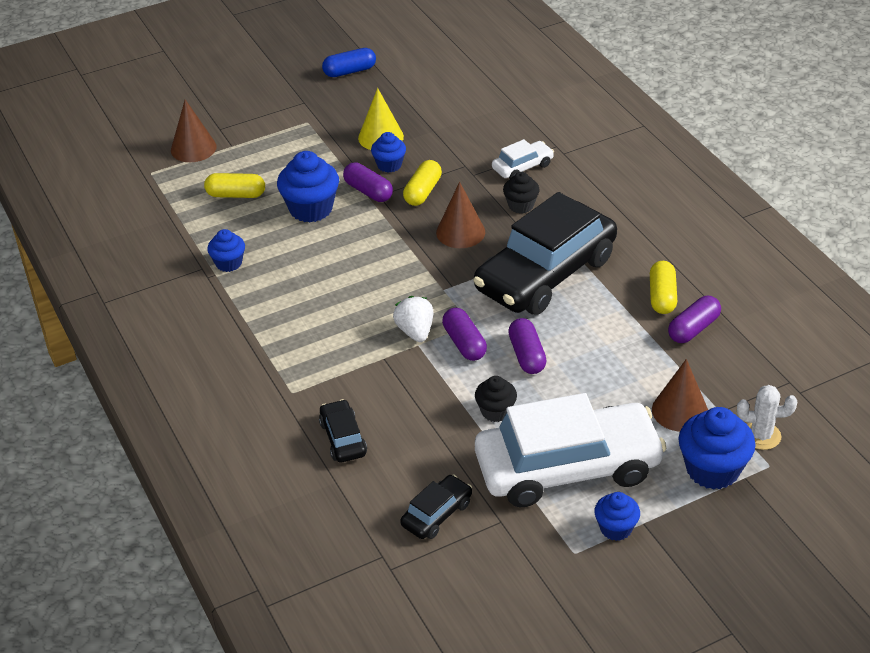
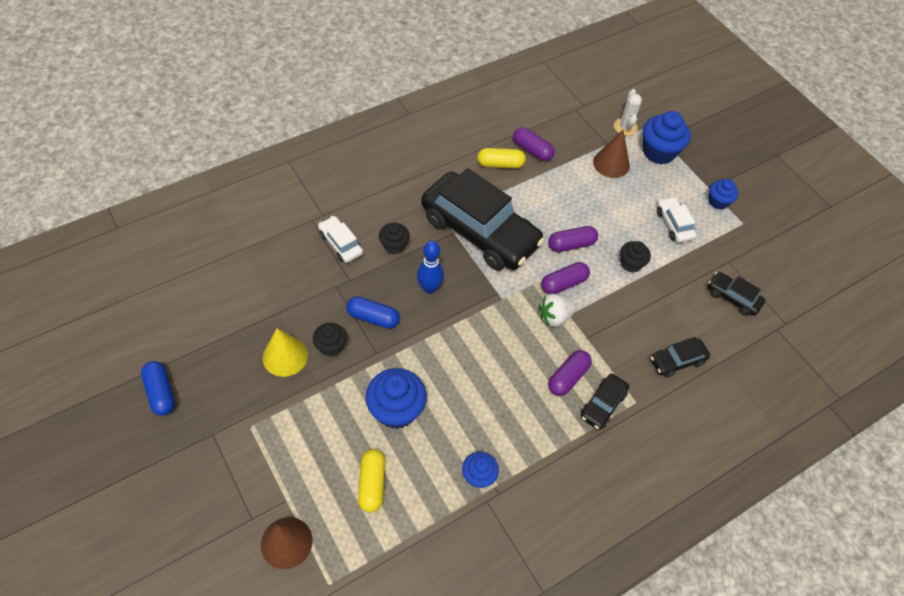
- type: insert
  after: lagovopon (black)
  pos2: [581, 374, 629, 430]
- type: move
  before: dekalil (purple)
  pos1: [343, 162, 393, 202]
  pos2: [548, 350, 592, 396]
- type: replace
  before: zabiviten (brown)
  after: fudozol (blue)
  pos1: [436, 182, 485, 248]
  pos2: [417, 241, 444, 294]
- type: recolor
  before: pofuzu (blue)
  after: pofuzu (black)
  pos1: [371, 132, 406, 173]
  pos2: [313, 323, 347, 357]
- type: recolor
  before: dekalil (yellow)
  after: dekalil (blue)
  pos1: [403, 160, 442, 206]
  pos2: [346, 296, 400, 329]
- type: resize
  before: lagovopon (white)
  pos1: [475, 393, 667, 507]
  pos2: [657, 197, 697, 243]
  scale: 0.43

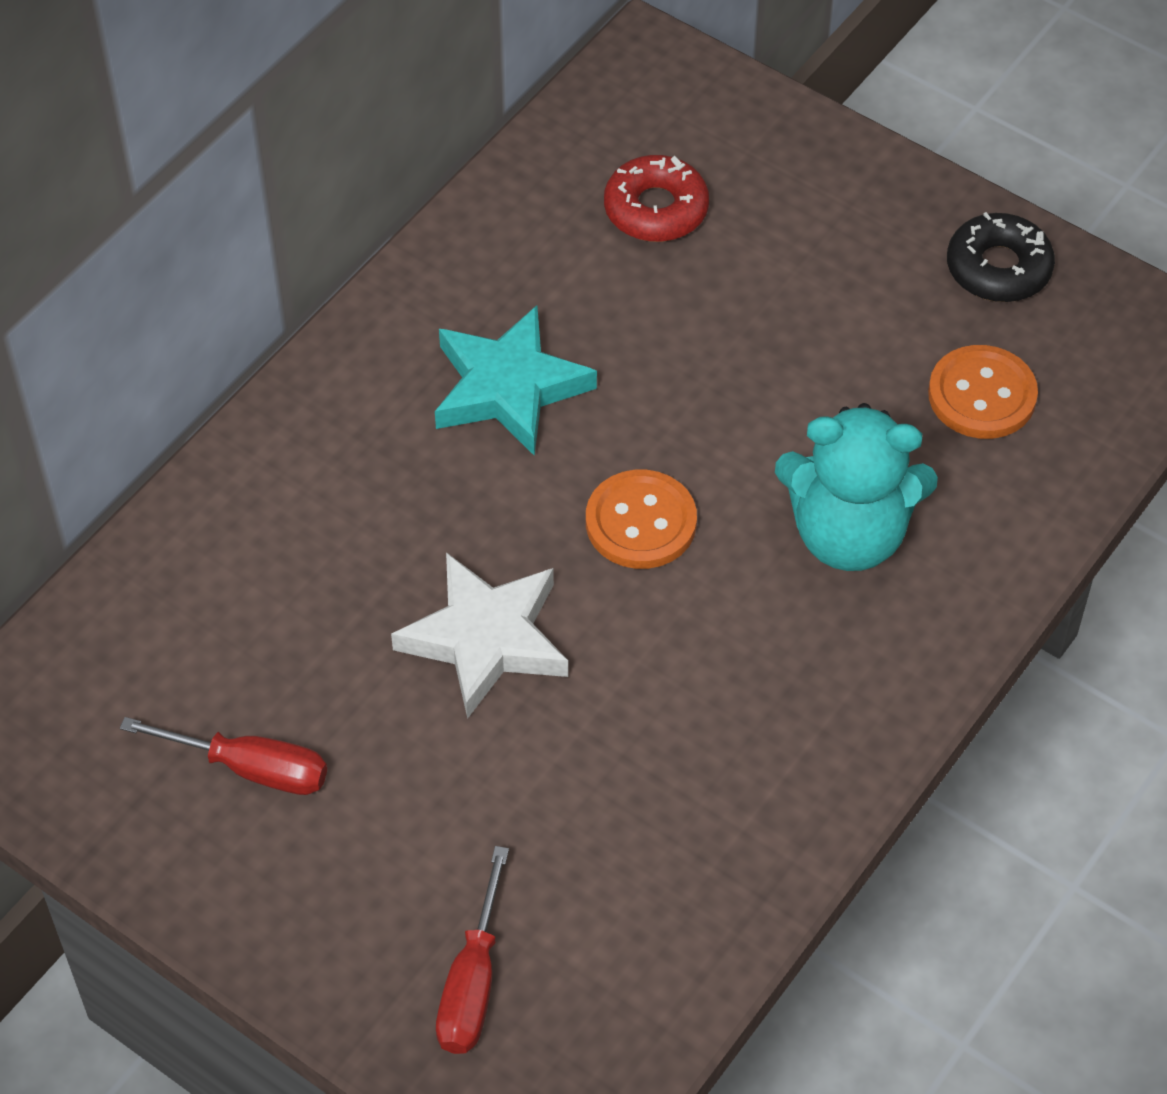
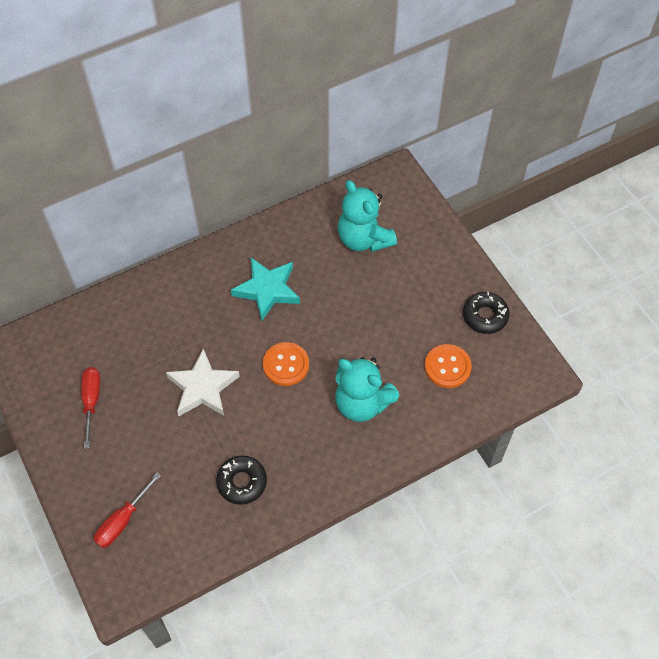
- type: insert
  after: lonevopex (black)
  pos2: [216, 455, 267, 505]
- type: replace
  before: lonevopex (red)
  after: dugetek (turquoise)
  pos1: [604, 155, 709, 242]
  pos2: [338, 180, 397, 252]
- type: rotate
  before: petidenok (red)
  pos1: [120, 717, 327, 795]
  pos2: [81, 367, 100, 449]
  turn: -135

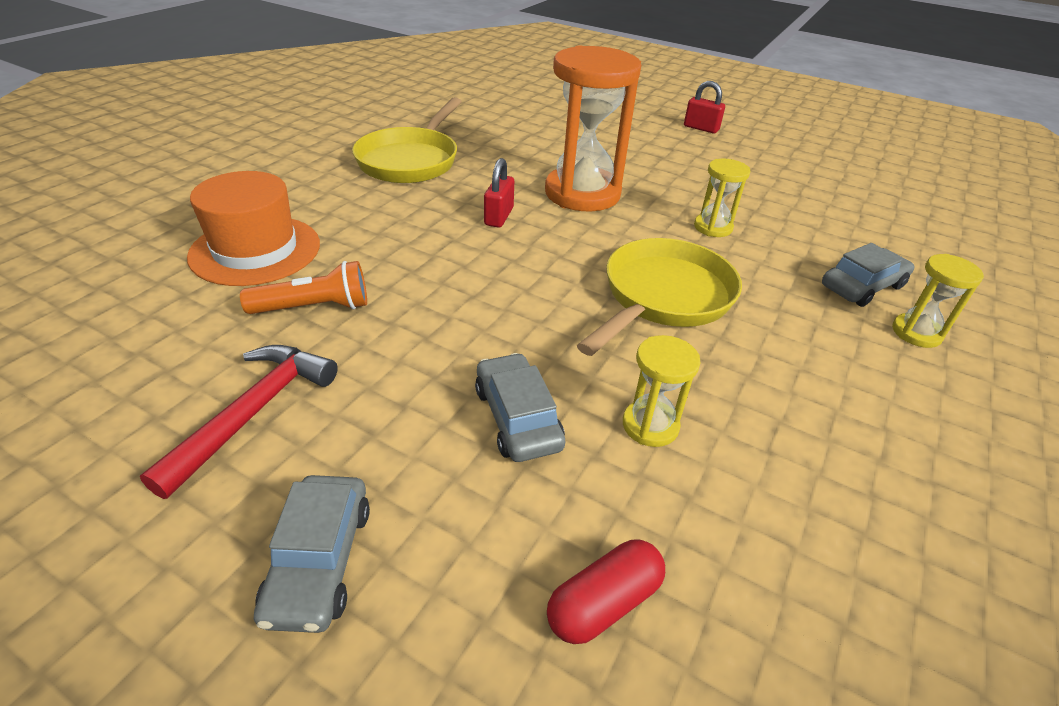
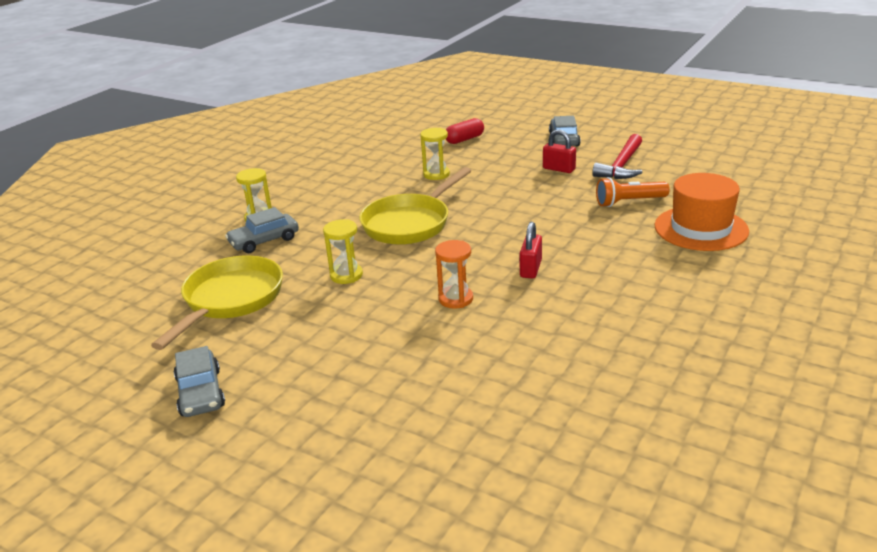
- type: move
  before: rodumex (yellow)
  pos1: [352, 97, 462, 183]
  pos2: [151, 256, 283, 350]
- type: move
  before: lagovopon (grey)
  pos1: [475, 353, 565, 462]
  pos2: [174, 346, 225, 417]
- type: move
  before: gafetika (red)
  pos1: [684, 81, 725, 133]
  pos2: [543, 130, 576, 173]
- type: resize
  before: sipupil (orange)
  pos1: [545, 45, 641, 211]
  pos2: [435, 240, 473, 309]
  scale: 0.47

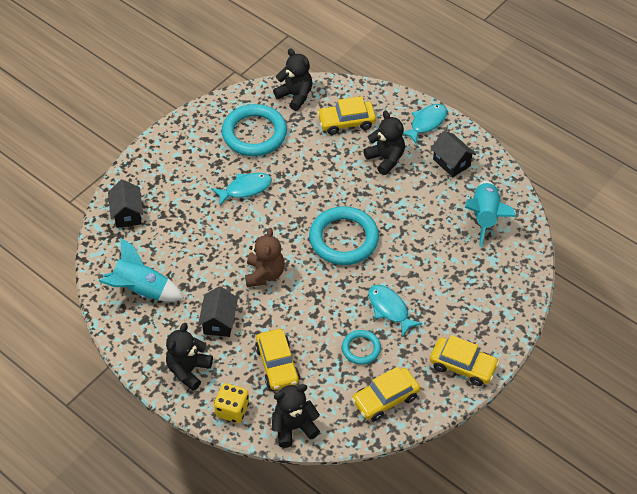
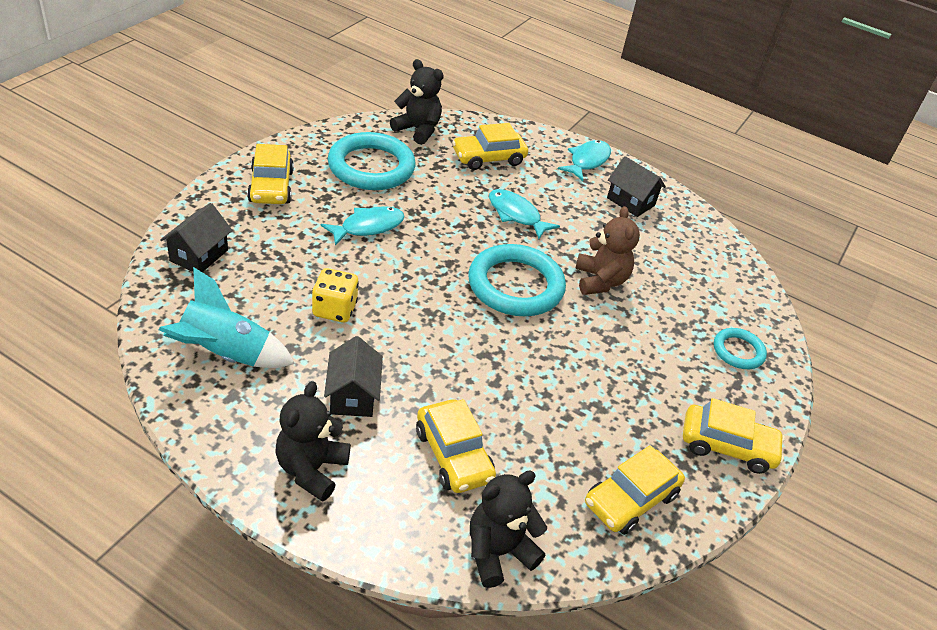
- type: delete
  before: dugetek (black)
  pos1: [363, 111, 405, 175]
- type: delete
  before: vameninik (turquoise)
  pos1: [465, 181, 516, 247]
- type: insert
  after: lagovopon (yellow)
  pos2: [247, 144, 294, 204]
- type: move
  before: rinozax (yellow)
  pos1: [214, 383, 249, 423]
  pos2: [312, 268, 359, 323]
- type: move
  before: dugetek (brown)
  pos1: [245, 228, 285, 287]
  pos2: [575, 206, 640, 295]
- type: move
  before: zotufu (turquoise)
  pos1: [342, 330, 381, 365]
  pos2: [714, 328, 767, 369]
- type: move
  before: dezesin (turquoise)
  pos1: [368, 285, 423, 337]
  pos2: [489, 189, 560, 239]
- type: rotate
  before: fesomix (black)
  pos1: [108, 179, 143, 228]
  pos2: [160, 203, 232, 272]
  turn: 45

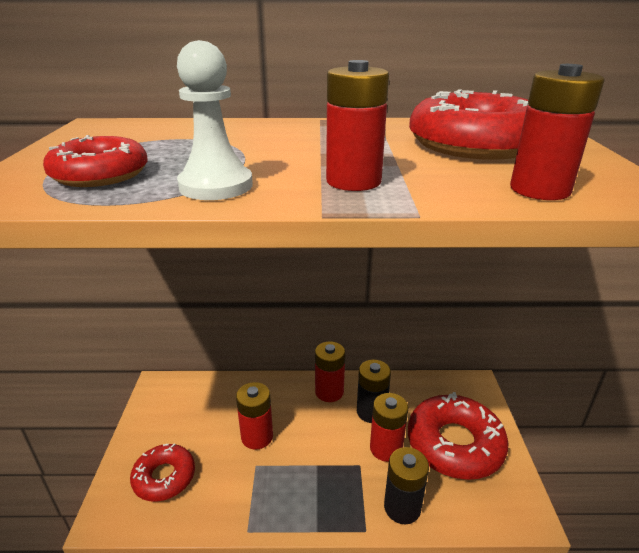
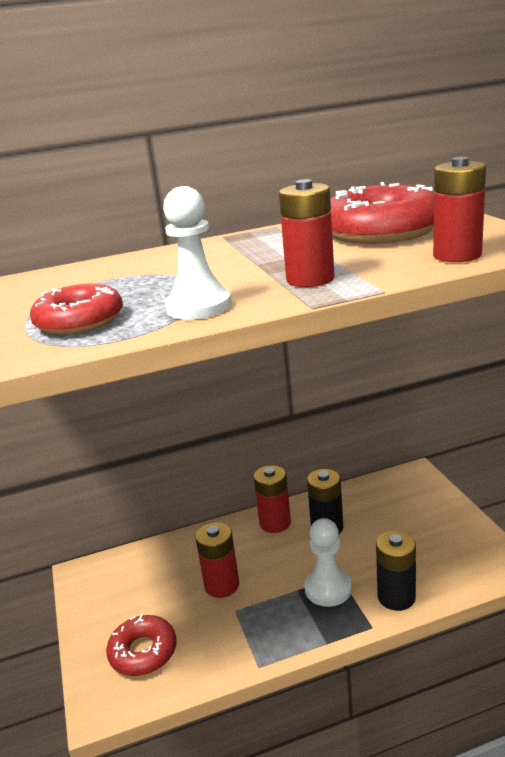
- type: delete
  before: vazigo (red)
  pos1: [370, 393, 409, 462]
- type: delete
  before: lonevopex (red)
  pos1: [408, 392, 509, 480]
- type: insert
  after: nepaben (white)
  pos2: [304, 518, 352, 607]

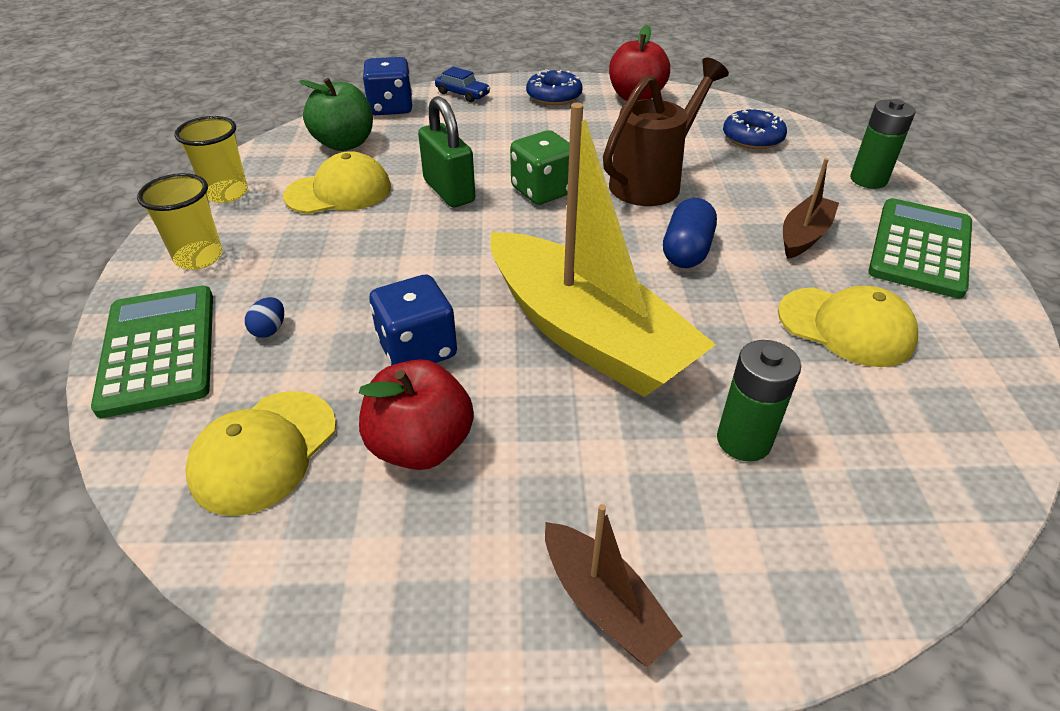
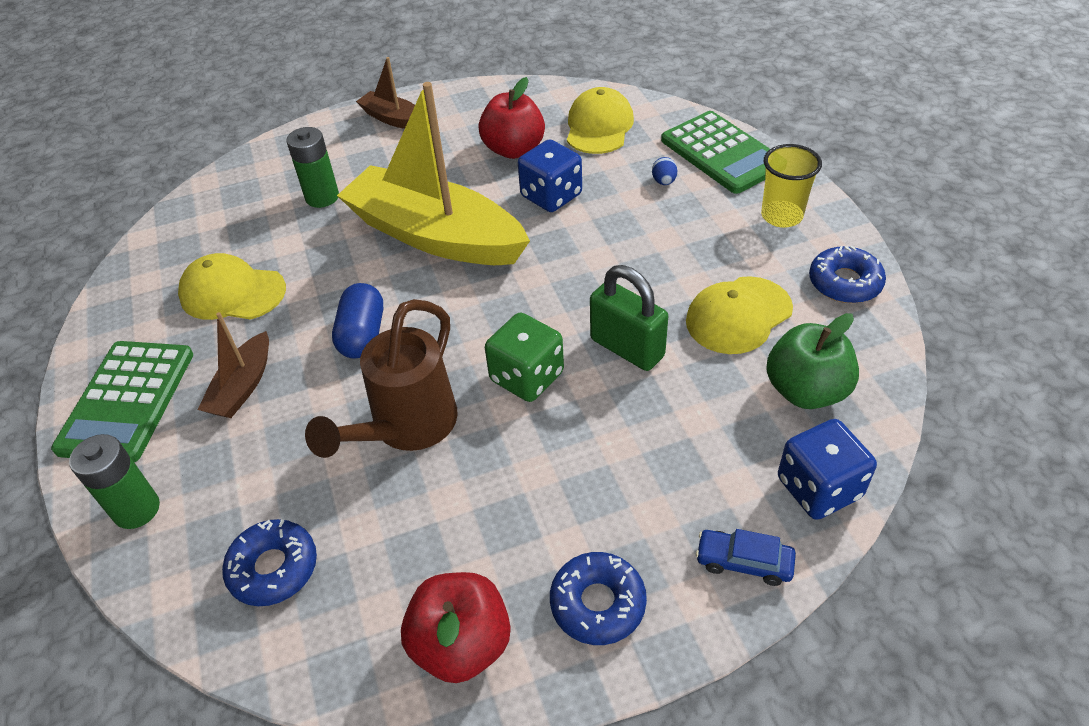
- type: replace
  before: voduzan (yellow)
  after: lonevopex (blue)
  pos1: [175, 116, 248, 203]
  pos2: [809, 246, 886, 303]

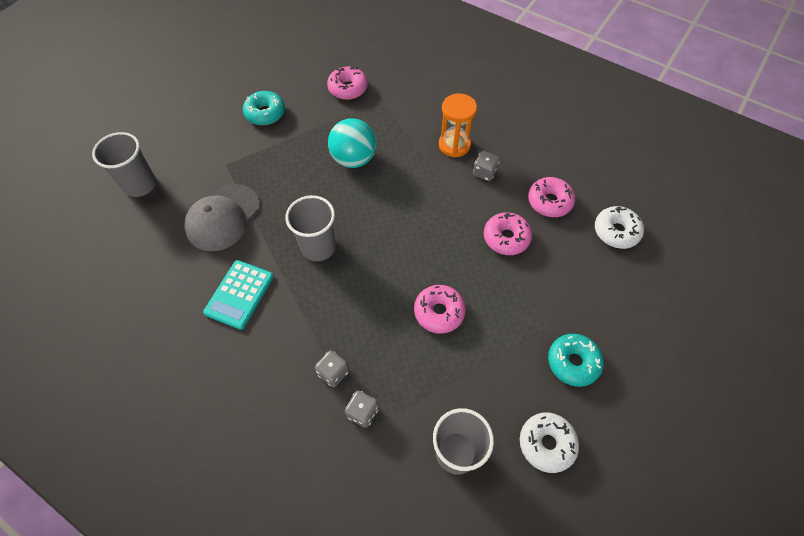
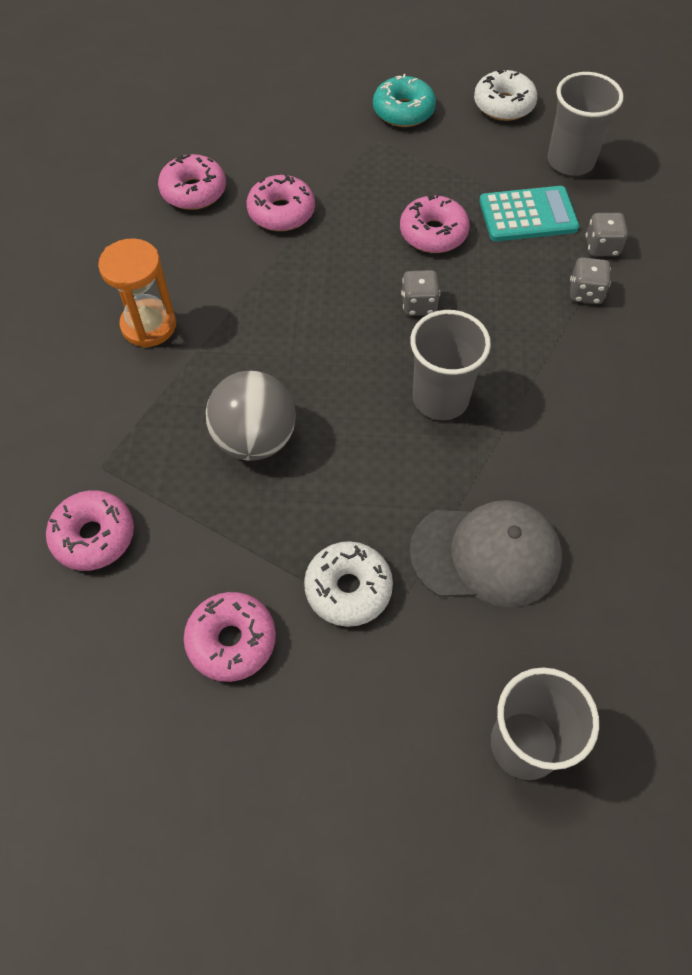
- type: move
  before: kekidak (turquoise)
  pos1: [203, 260, 274, 330]
  pos2: [479, 186, 579, 241]
- type: move
  before: rinozax (grey)
  pos1: [473, 151, 500, 181]
  pos2: [401, 270, 440, 316]
- type: move
  before: lonevopex (white)
  pos1: [595, 206, 644, 249]
  pos2: [304, 541, 393, 627]
- type: recolor
  before: lonevopex (turquoise)
  after: lonevopex (pink)
  pos1: [243, 91, 285, 125]
  pos2: [184, 592, 276, 682]
- type: recolor
  before: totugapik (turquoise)
  after: totugapik (grey)
  pos1: [328, 118, 376, 168]
  pos2: [206, 371, 296, 461]

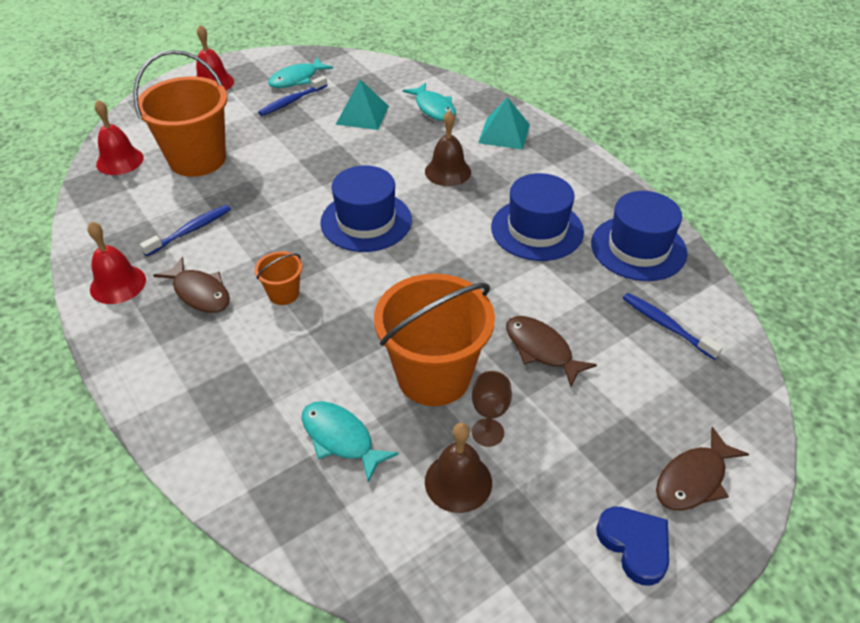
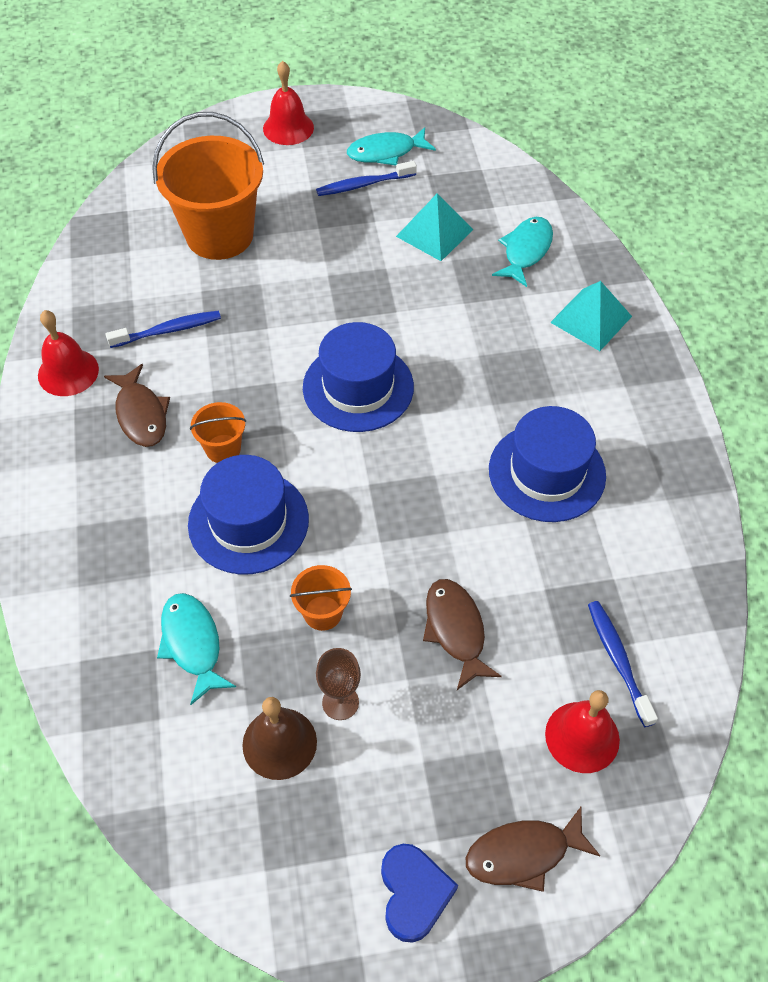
- type: delete
  before: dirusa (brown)
  pos1: [425, 110, 471, 186]
- type: move
  before: dirusa (red)
  pos1: [95, 100, 144, 175]
  pos2: [545, 690, 620, 773]
- type: move
  before: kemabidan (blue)
  pos1: [591, 191, 687, 281]
  pos2: [188, 455, 309, 574]
- type: rotate
  before: dezesin (turquoise)
  pos1: [403, 83, 456, 121]
  pos2: [492, 217, 553, 287]
  turn: -150
- type: resize
  before: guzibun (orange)
  pos1: [374, 273, 495, 406]
  pos2: [290, 565, 352, 631]
  scale: 0.46

